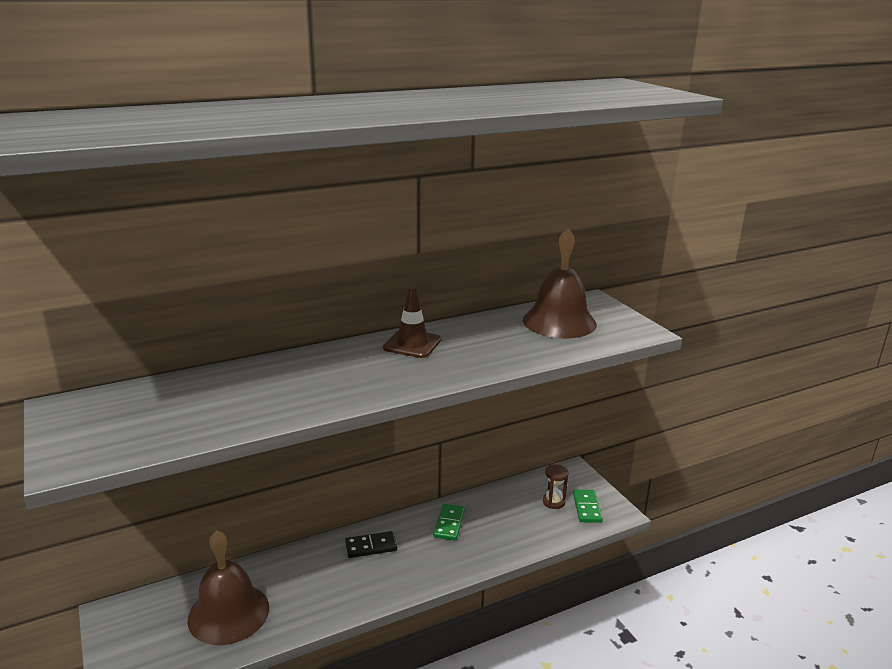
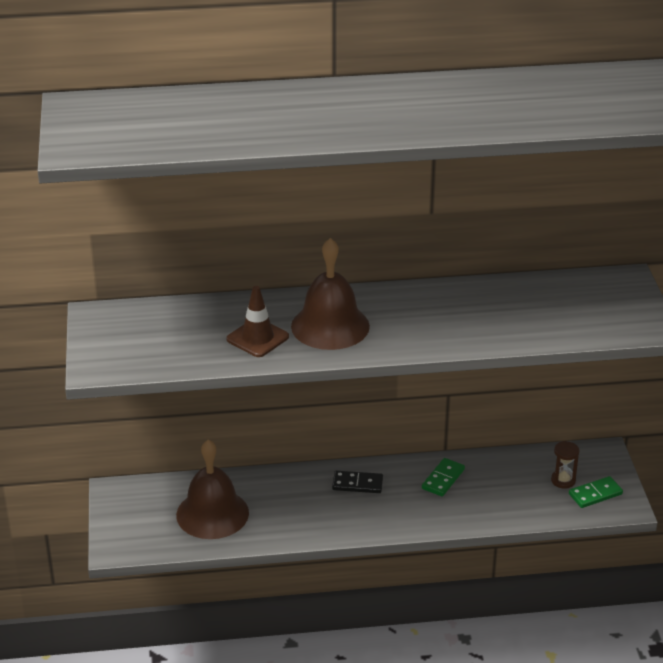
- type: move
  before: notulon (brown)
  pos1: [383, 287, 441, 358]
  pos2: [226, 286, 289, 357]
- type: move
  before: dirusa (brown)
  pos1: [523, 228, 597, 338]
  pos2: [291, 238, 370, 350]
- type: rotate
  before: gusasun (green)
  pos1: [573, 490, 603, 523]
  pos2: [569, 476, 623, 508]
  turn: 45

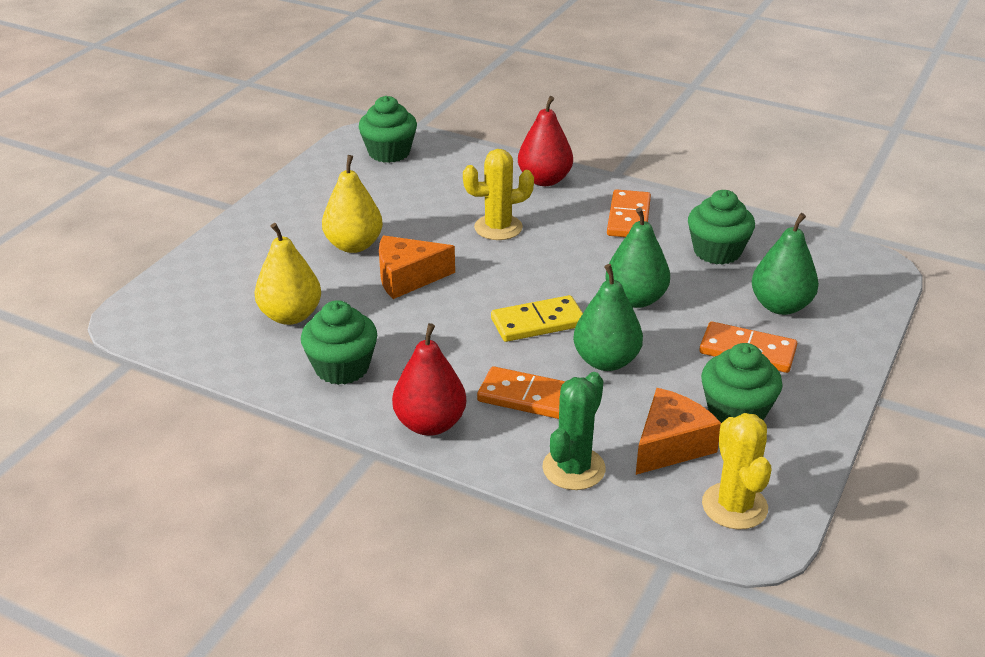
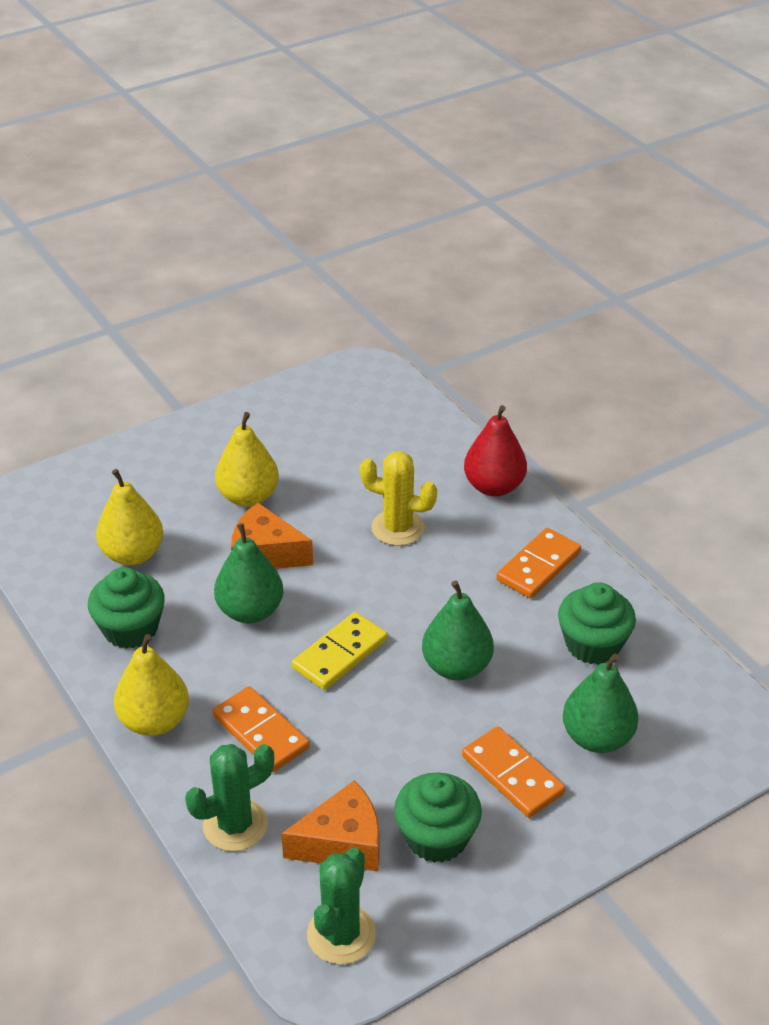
- type: delete
  before: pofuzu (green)
  pos1: [359, 96, 417, 163]
- type: move
  before: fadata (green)
  pos1: [573, 264, 643, 371]
  pos2: [214, 523, 283, 623]
- type: recolor
  before: fadata (red)
  after: fadata (yellow)
  pos1: [392, 323, 466, 436]
  pos2: [114, 634, 189, 736]
- type: recolor
  before: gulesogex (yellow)
  after: gulesogex (green)
  pos1: [702, 413, 772, 530]
  pos2: [307, 848, 376, 964]
- type: rotate
  before: gusasun (yellow)
  pos1: [491, 295, 583, 342]
  pos2: [292, 612, 387, 690]
  turn: -60

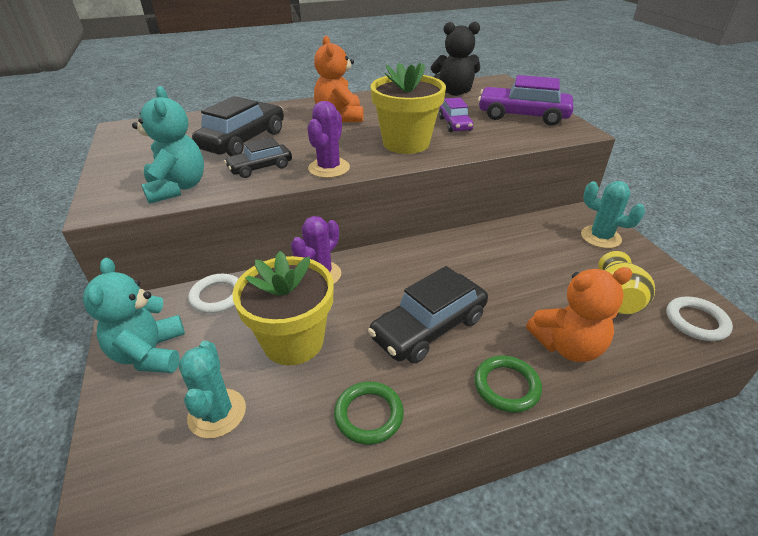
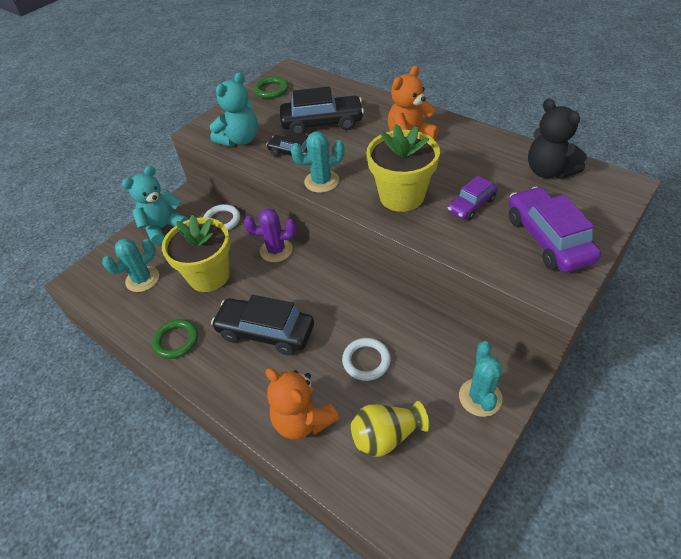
- type: move
  before: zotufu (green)
  pos1: [474, 355, 542, 413]
  pos2: [254, 77, 288, 99]
- type: move
  before: zotufu (white)
  pos1: [666, 297, 733, 341]
  pos2: [342, 338, 391, 381]
- type: recolor
  before: gulesogex (purple)
  after: gulesogex (turquoise)
  pos1: [307, 101, 350, 178]
  pos2: [291, 132, 345, 193]

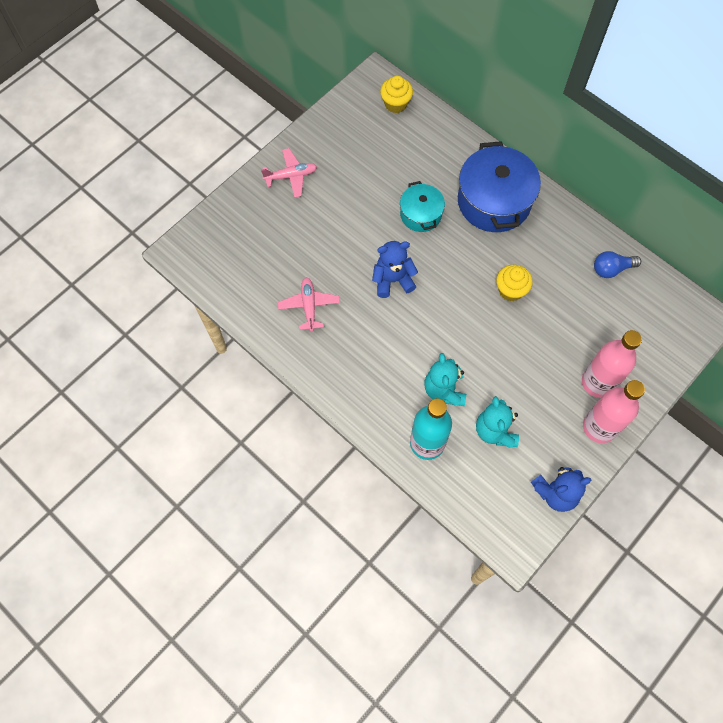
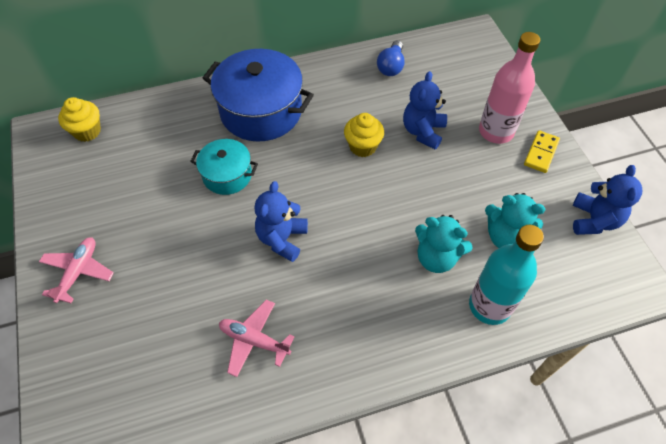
- type: insert
  after: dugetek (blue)
  pos2: [403, 71, 447, 150]
- type: replace
  before: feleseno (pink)
  after: gusasun (yellow)
  pos1: [583, 380, 645, 443]
  pos2: [524, 130, 560, 173]

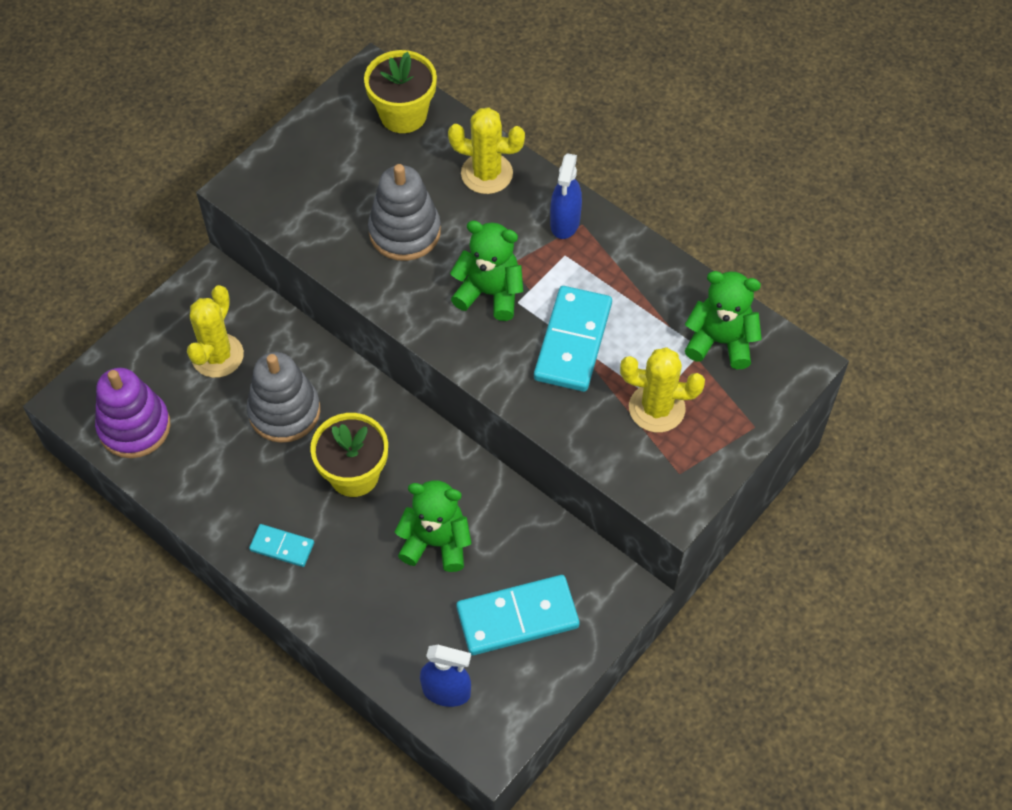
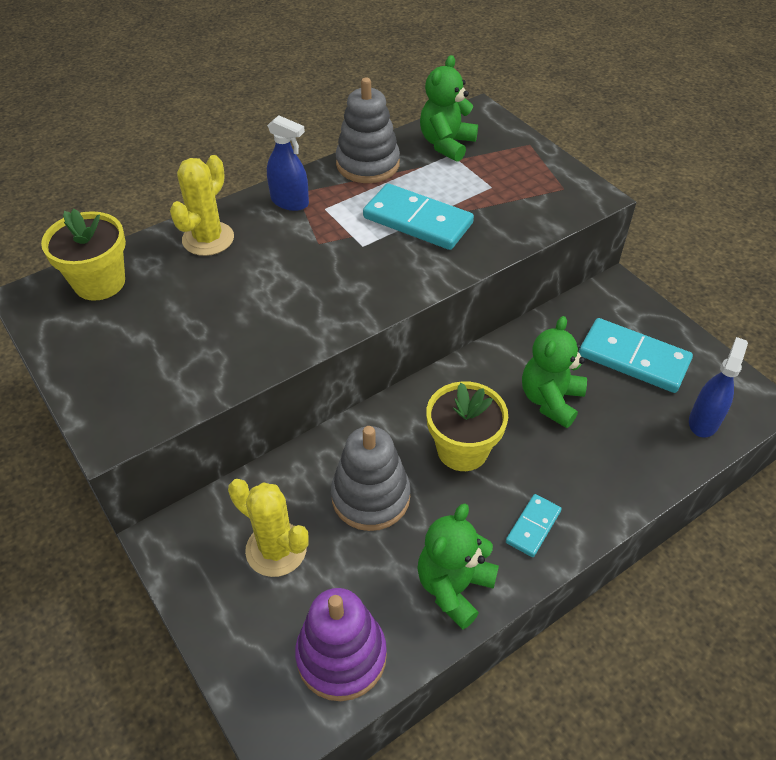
- type: delete
  before: gulesogex (yellow)
  pos1: [620, 347, 705, 432]
- type: move
  before: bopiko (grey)
  pos1: [368, 164, 441, 261]
  pos2: [336, 77, 400, 183]
- type: move
  before: dugetek (green)
  pos1: [450, 220, 523, 321]
  pos2: [417, 504, 499, 629]
- type: rotate
  before: gusasun (turquoise)
  pos1: [456, 575, 580, 655]
  pos2: [579, 318, 693, 393]
  turn: -60

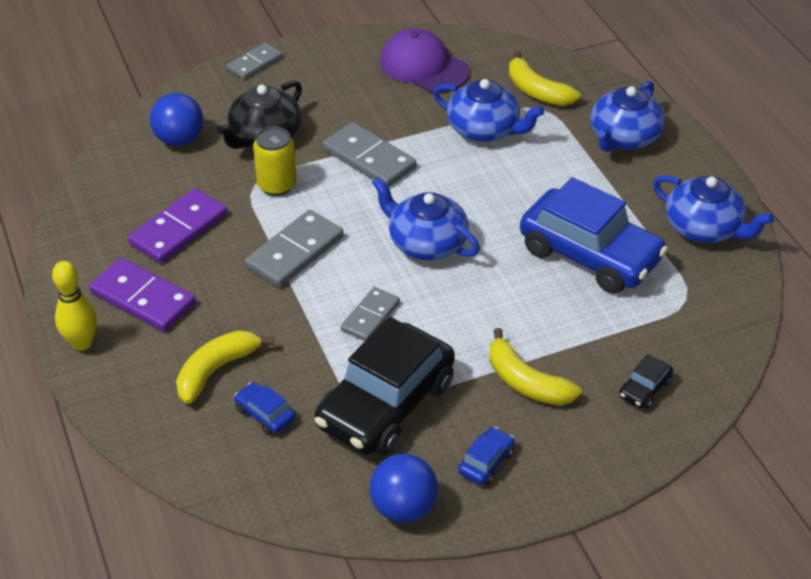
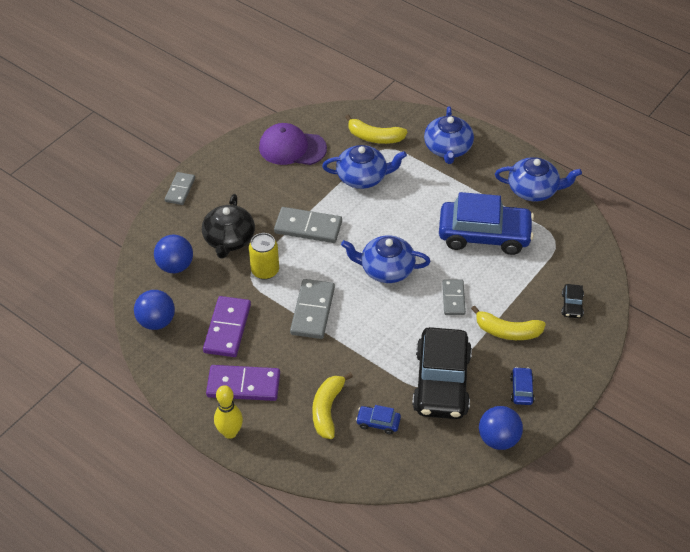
- type: insert
  after: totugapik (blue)
  pos2: [134, 290, 175, 330]
- type: move
  before: gusasun (grey)
  pos1: [341, 287, 400, 341]
  pos2: [442, 279, 466, 315]

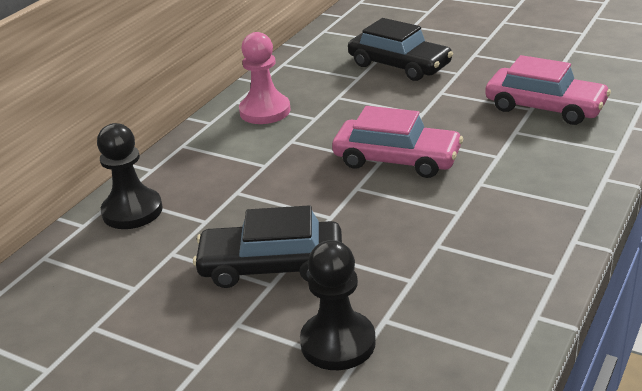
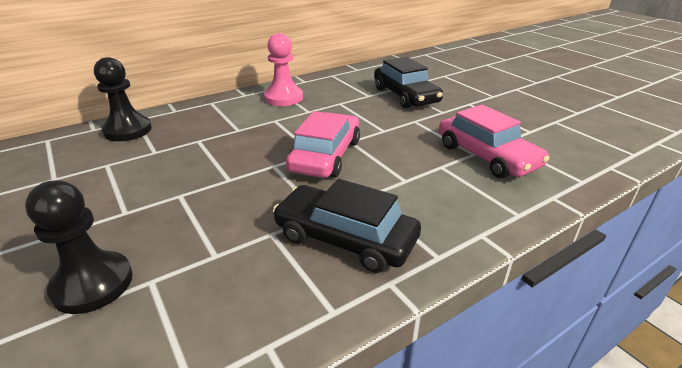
- type: move
  before: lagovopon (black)
  pos1: [193, 205, 342, 288]
  pos2: [273, 179, 421, 273]
- type: rotate
  before: lagovopon (pink)
  pos1: [332, 106, 463, 178]
  pos2: [286, 111, 360, 178]
  turn: -120

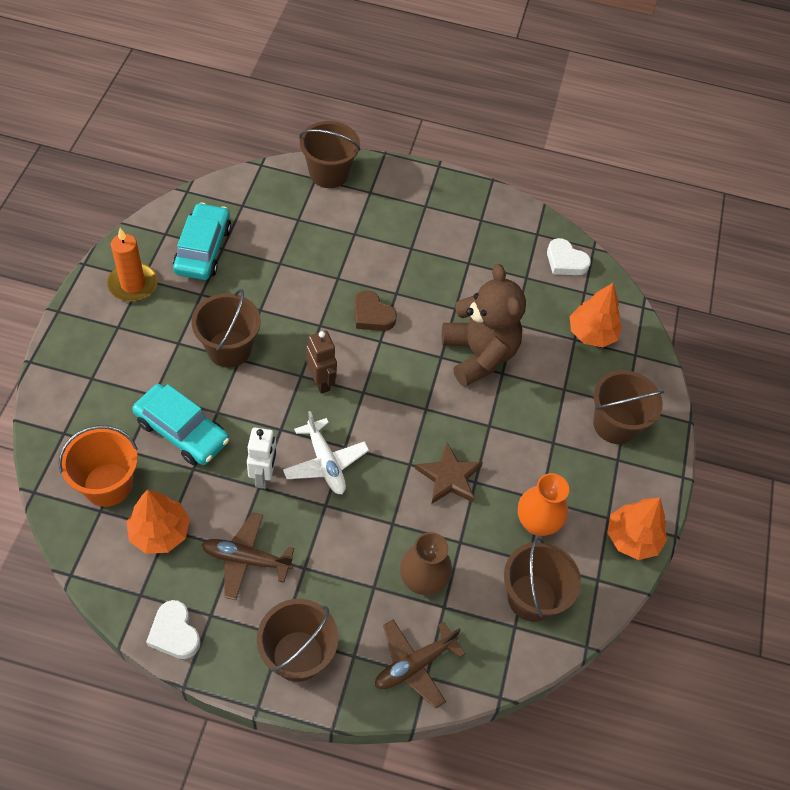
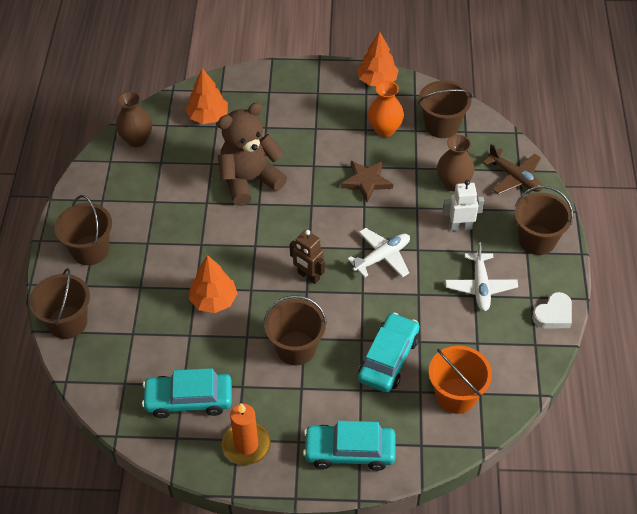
- type: delete
  before: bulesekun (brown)
  pos1: [354, 290, 397, 331]
- type: insert
  after: lagovopon (turquoise)
  pos2: [303, 421, 395, 471]
- type: move
  before: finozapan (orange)
  pos1: [126, 490, 190, 554]
  pos2: [189, 255, 238, 313]
- type: move
  before: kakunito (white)
  pos1: [247, 427, 277, 489]
  pos2: [443, 180, 484, 231]
- type: move
  before: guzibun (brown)
  pos1: [593, 370, 664, 444]
  pos2: [54, 195, 112, 265]
- type: replace
  before: bulesekun (white)
  after: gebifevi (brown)
  pos1: [547, 238, 591, 275]
  pos2: [116, 91, 152, 147]
- type: recolor
  before: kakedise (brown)
  after: kakedise (white)
  pos1: [201, 512, 294, 600]
  pos2: [445, 242, 518, 311]
- type: rotate
  before: kakunito (brown)
  pos1: [306, 331, 337, 394]
  pos2: [290, 230, 325, 284]
  turn: -105

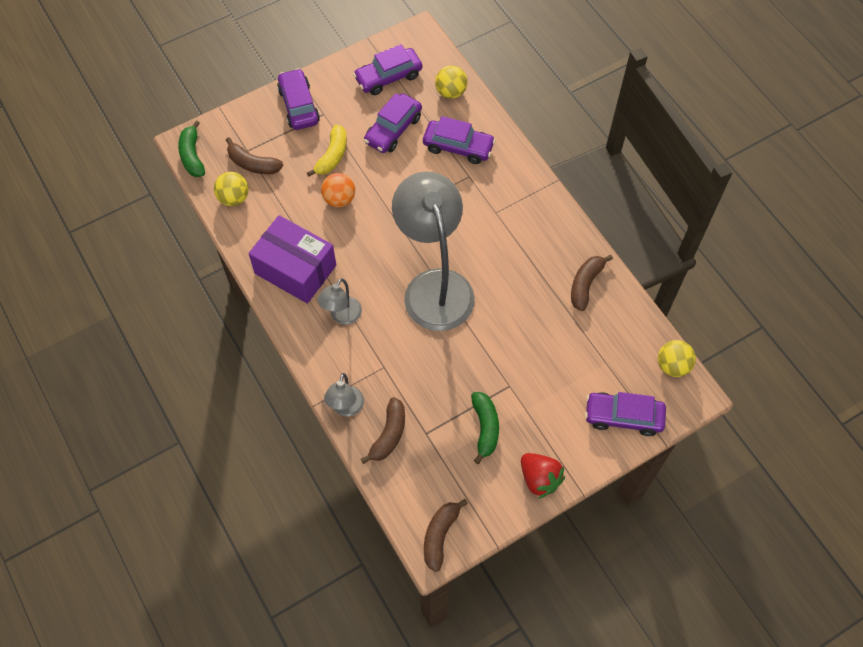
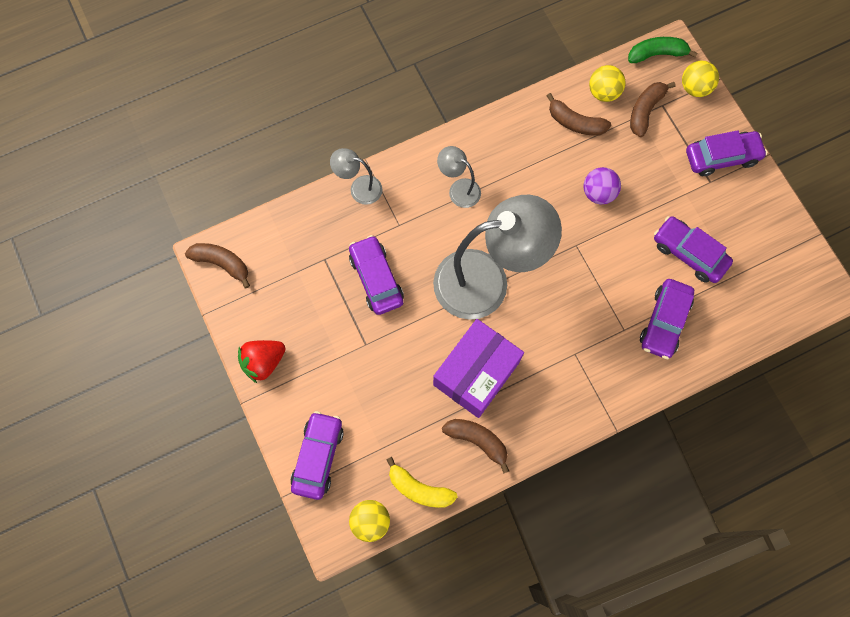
- type: delete
  before: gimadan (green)
  pos1: [471, 392, 499, 464]
- type: move
  before: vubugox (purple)
  pos1: [248, 215, 336, 304]
  pos2: [433, 319, 524, 418]
- type: move
  before: gimadan (yellow)
  pos1: [307, 124, 347, 176]
  pos2: [386, 457, 458, 508]
- type: move
  before: lagovopon (purple)
  pos1: [353, 44, 422, 95]
  pos2: [349, 235, 404, 315]
- type: move
  before: gimadan (brown)
  pos1: [361, 397, 405, 464]
  pos2: [547, 93, 611, 136]
- type: move
  before: totugapik (yellow)
  pos1: [435, 66, 468, 99]
  pos2: [682, 61, 719, 97]
- type: recolor
  before: totugapik (orange)
  after: totugapik (purple)
  pos1: [321, 173, 355, 207]
  pos2: [584, 167, 621, 205]

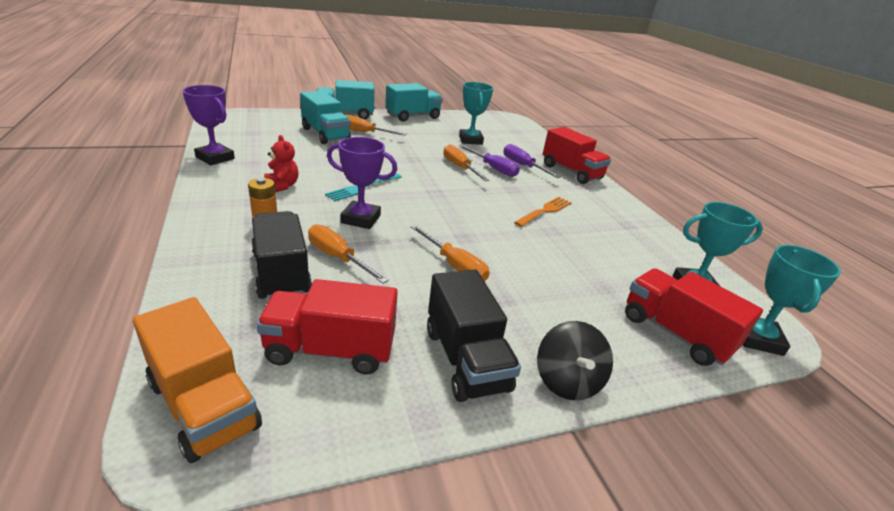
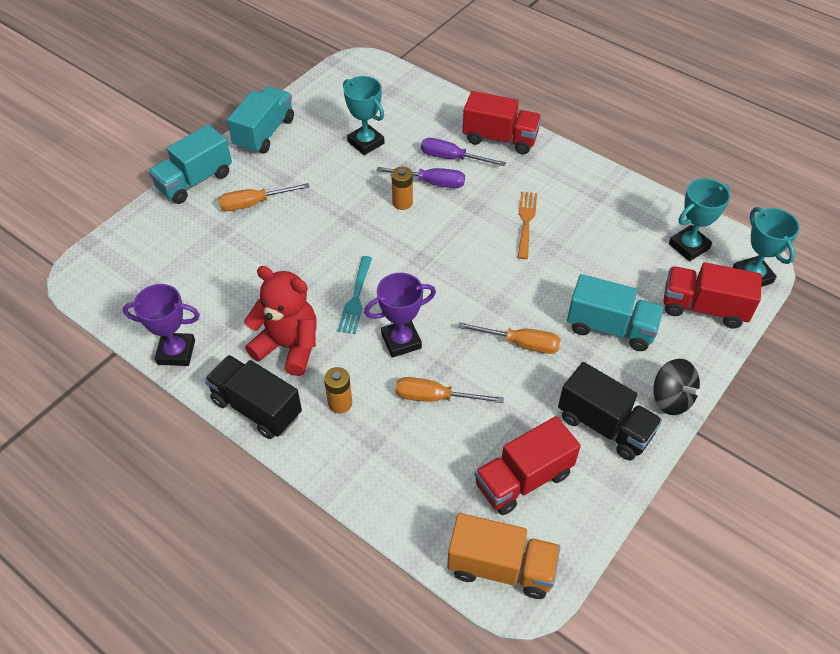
- type: move
  before: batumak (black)
  pos1: [251, 211, 312, 300]
  pos2: [205, 355, 302, 439]
- type: move
  before: batumak (turquoise)
  pos1: [300, 91, 351, 144]
  pos2: [567, 274, 663, 351]
- type: replace
  before: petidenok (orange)
  after: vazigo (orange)
  pos1: [443, 144, 489, 181]
  pos2: [391, 167, 413, 210]
- type: resize
  before: dugetek (red)
  pos1: [264, 135, 299, 192]
  pos2: [244, 266, 317, 376]
  scale: 1.84

